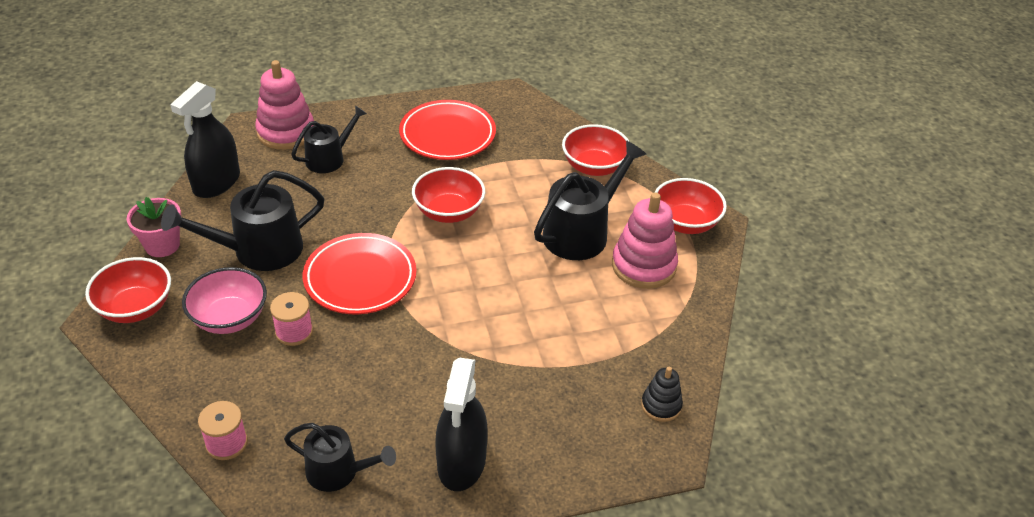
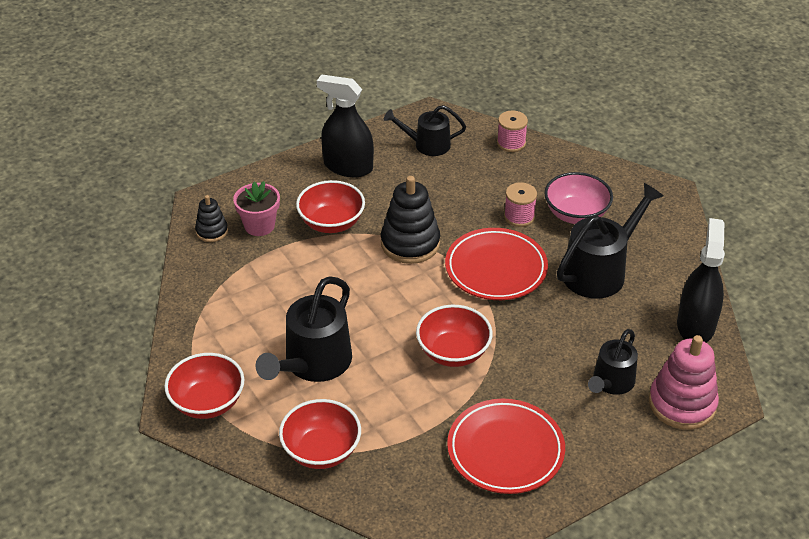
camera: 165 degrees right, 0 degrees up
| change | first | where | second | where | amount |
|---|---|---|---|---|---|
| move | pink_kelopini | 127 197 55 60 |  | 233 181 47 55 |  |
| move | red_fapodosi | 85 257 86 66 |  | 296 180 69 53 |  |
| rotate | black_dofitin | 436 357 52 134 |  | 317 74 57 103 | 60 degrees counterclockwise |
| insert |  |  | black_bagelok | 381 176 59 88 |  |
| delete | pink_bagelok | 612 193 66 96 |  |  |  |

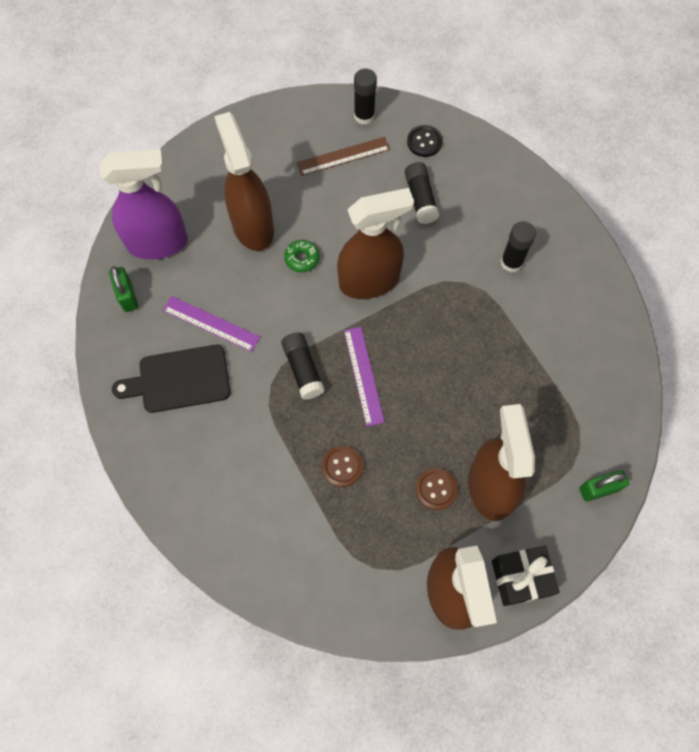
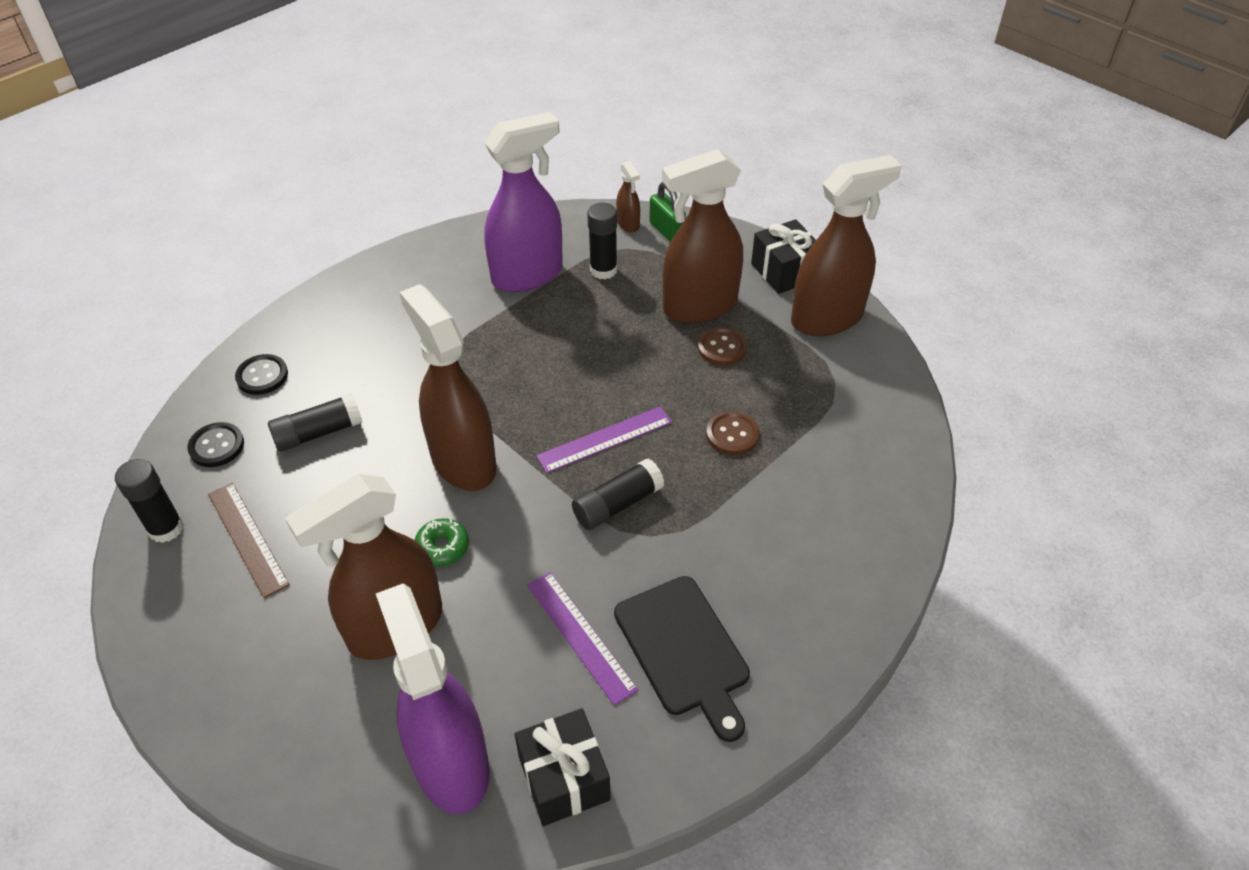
camera: 105 degrees left, 20 degrees down
| change | first | where | second | where | amount |
|---|---|---|---|---|---|
| insert |  |  | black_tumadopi | 235 354 53 41 |  |
| insert |  |  | purple_dofitin | 484 112 79 180 |  |
| replace | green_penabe | 109 266 29 46 | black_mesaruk | 514 708 97 118 |  |
| rotate | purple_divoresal | 163 296 97 56 |  | 527 572 111 134 | 45 degrees counterclockwise |
| move | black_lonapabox | 501 221 35 51 |  | 587 203 30 76 |  |
| insert |  |  | brown_dofitin | 616 161 24 72 |  |

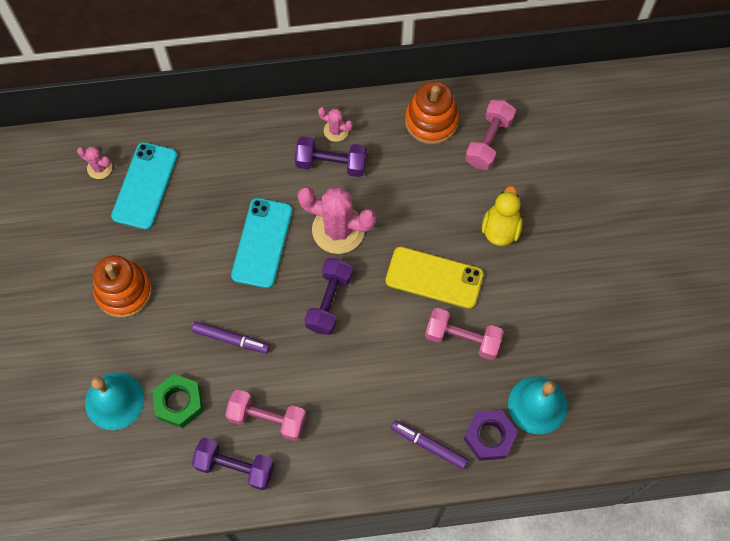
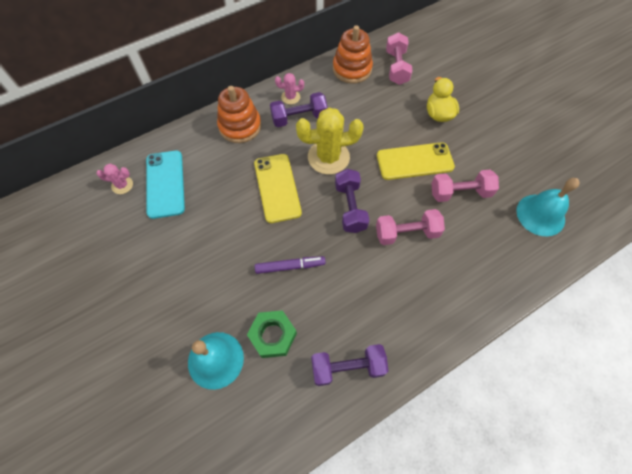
camera: 25 degrees left, 5 degrees down
| change | first | where | second | where | amount |
|---|---|---|---|---|---|
| move | orange_bagelok | 93 255 59 63 |  | 217 86 44 57 |  |
| recolor | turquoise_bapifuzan | 231 198 61 90 | yellow_bapifuzan | 254 154 48 69 |  |
| recolor | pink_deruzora | 297 187 79 67 | yellow_deruzora | 296 108 68 66 |  |
| move | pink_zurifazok | 225 389 81 52 |  | 376 209 69 36 |  |
| delete | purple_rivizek | 391 420 77 49 |  |  |  |
| delete | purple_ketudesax | 464 410 54 51 |  |  |  |

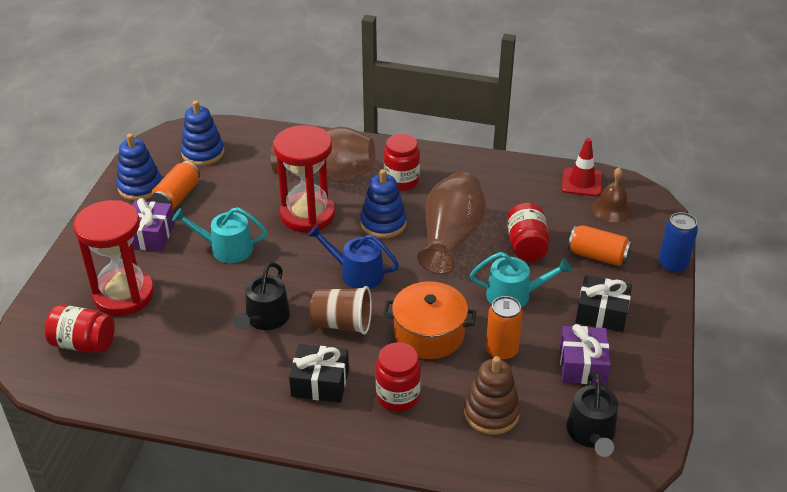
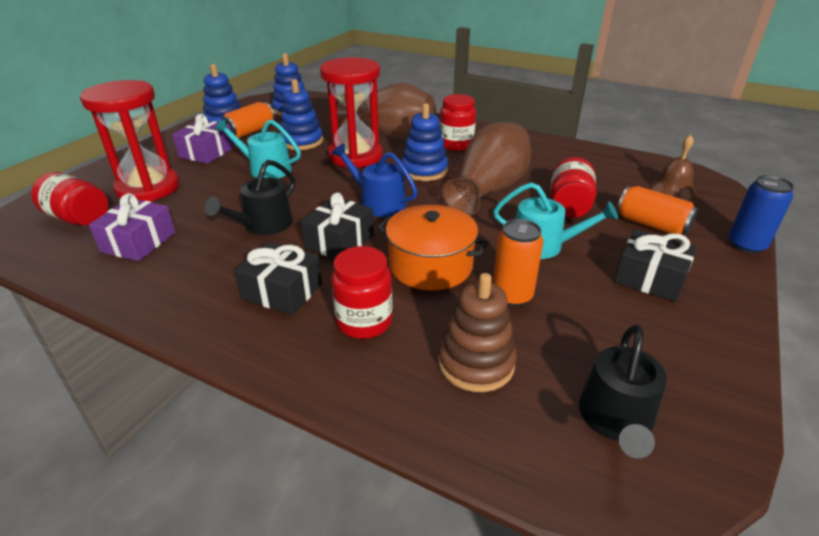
camera: 15 degrees right, 5 degrees down
| change | first | where | second | where | amount |
|---|---|---|---|---|---|
| move | purple_mesaruk | 560 324 50 61 |  | 89 193 87 68 |  |
| insert |  |  | blue_bagelok | 280 79 43 71 |  |
| replace | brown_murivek | 310 286 62 49 | black_mesaruk | 301 192 73 67 |  |
| delete | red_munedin | 562 138 40 58 |  |  |  |

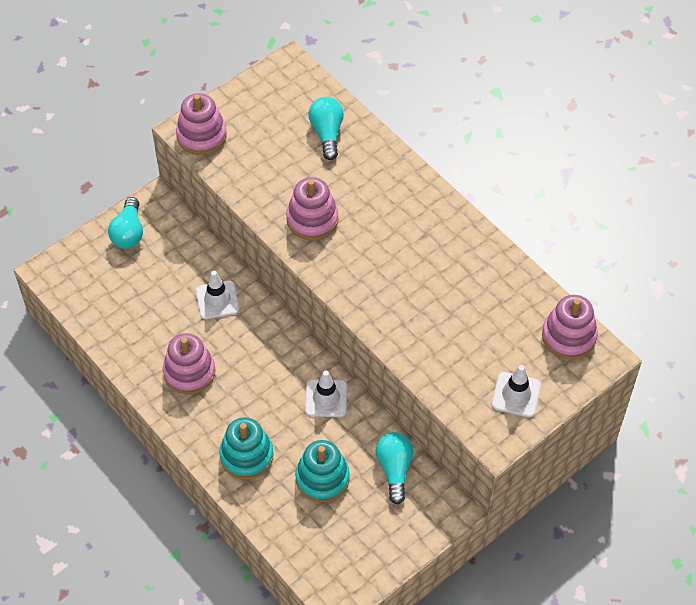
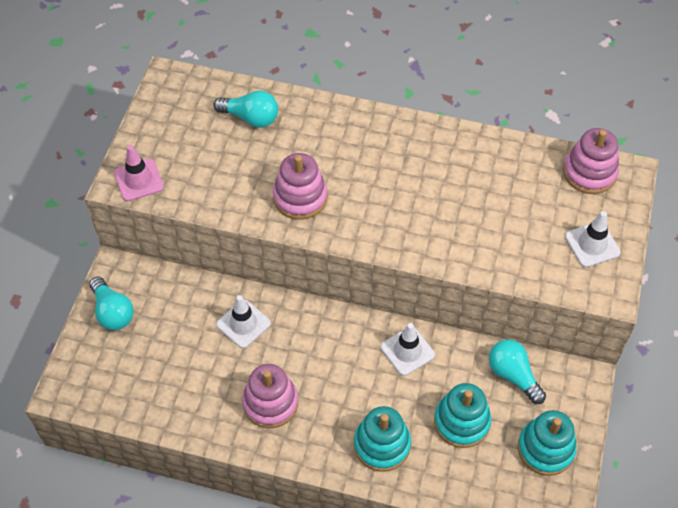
camera: 35 degrees left, 0 degrees up
| change | first | where | second | where | amount |
|---|---|---|---|---|---|
| replace | pink_bagelok | 176 93 51 62 | pink_munedin | 114 145 50 56 |  |
| rotate | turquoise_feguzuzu | 308 97 36 63 |  | 213 90 65 38 | 150 degrees clockwise |
| insert |  |  | turquoise_bagelok | 518 410 59 66 |  |

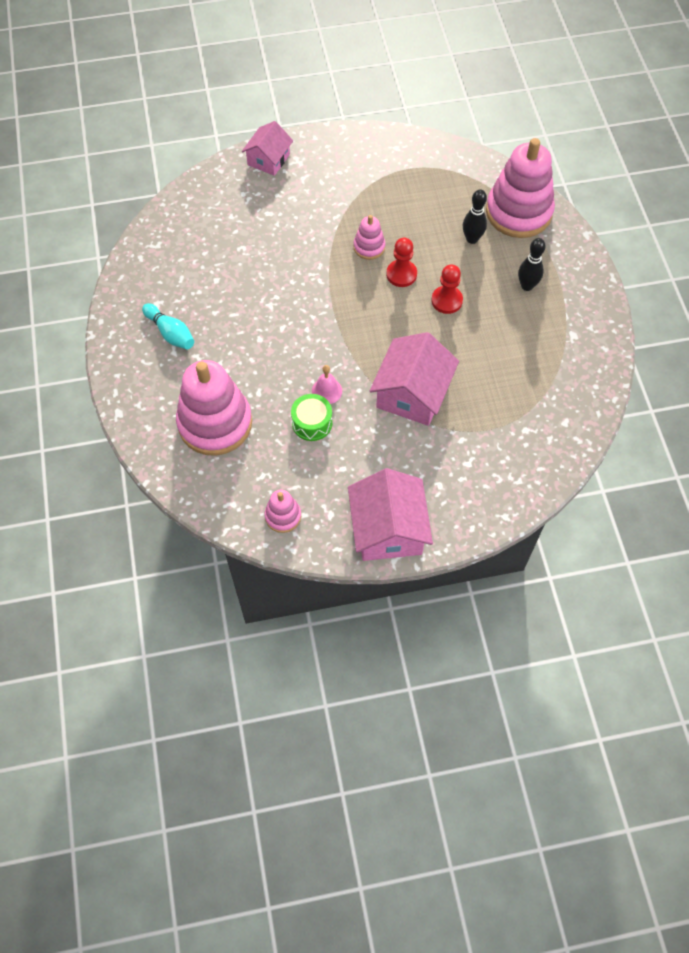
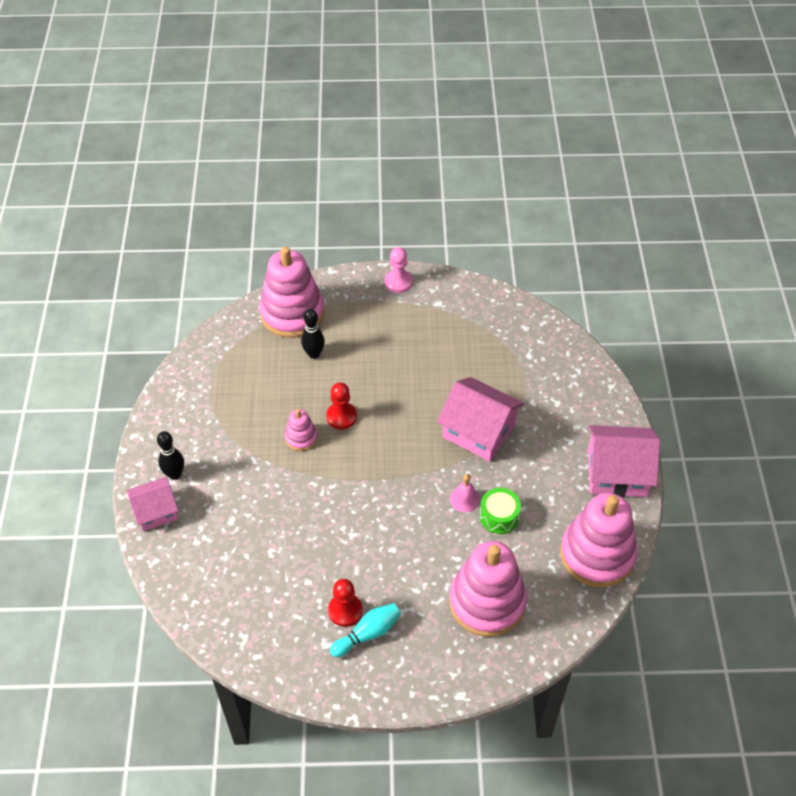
camera: 80 degrees left, 10 degrees down
| change | first | where | second | where | amount |
|---|---|---|---|---|---|
| rotate | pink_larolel | 242 121 51 55 |  | 127 477 52 54 | 60 degrees counterclockwise |
| move | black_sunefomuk | 518 238 28 53 |  | 157 431 27 49 |  |
| move | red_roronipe | 431 264 32 50 |  | 328 579 35 48 |  |
| insert |  |  | pink_roronipe | 385 247 28 46 |  |
| resize | pink_bagelok | 264 490 37 43 |  | 560 493 77 95 | x2.13 |

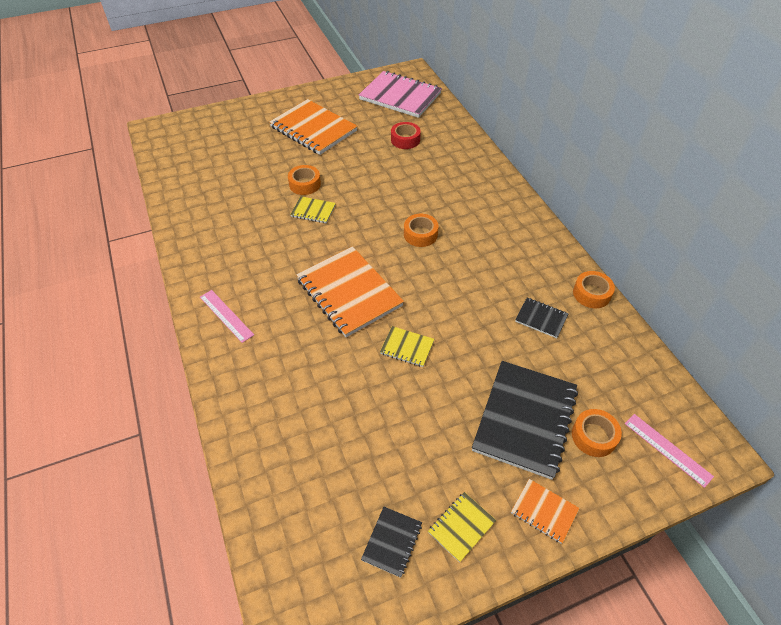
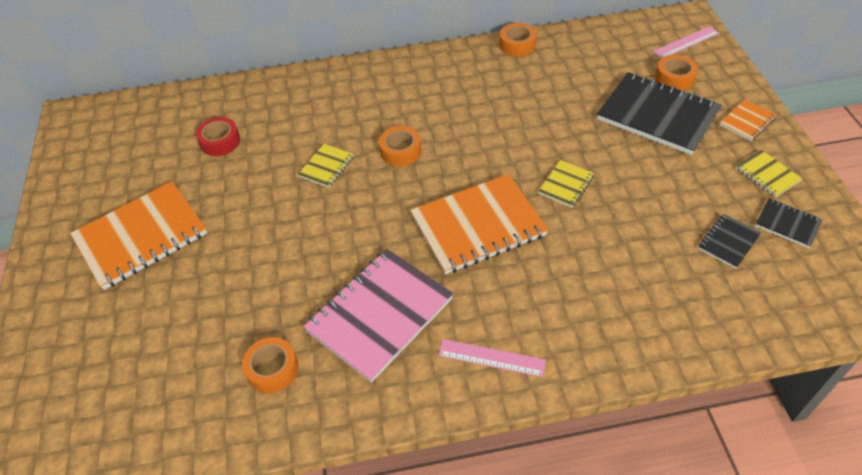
camera: 75 degrees left, 0 degrees up
| change | first | where | second | where | amount |
|---|---|---|---|---|---|
| move | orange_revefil | 288 165 33 30 |  | 242 337 57 56 |  |
| move | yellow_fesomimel | 290 196 46 28 |  | 298 144 56 44 |  |
| move | pink_fesomimel | 359 71 83 47 |  | 303 249 151 134 |  |
| rotate | pink_divoresal | 200 290 54 53 |  | 438 339 108 38 | 45 degrees clockwise |
| move | black_fesomimel | 515 298 54 40 |  | 698 214 63 55 |  |

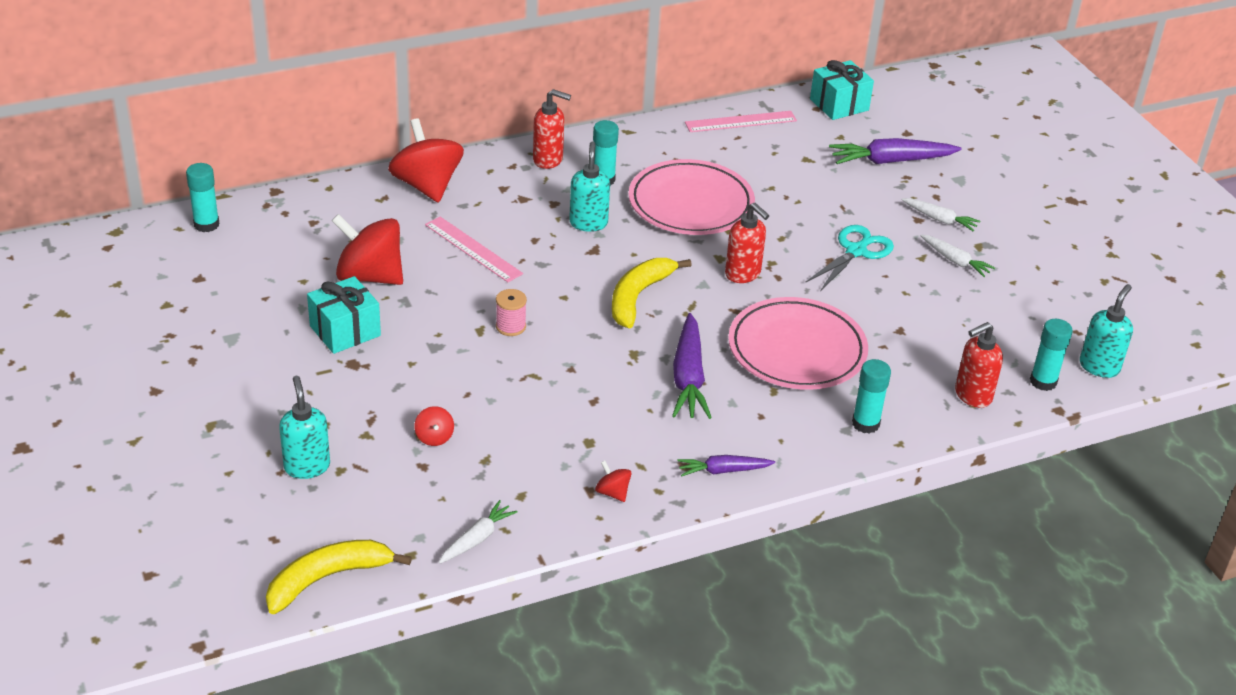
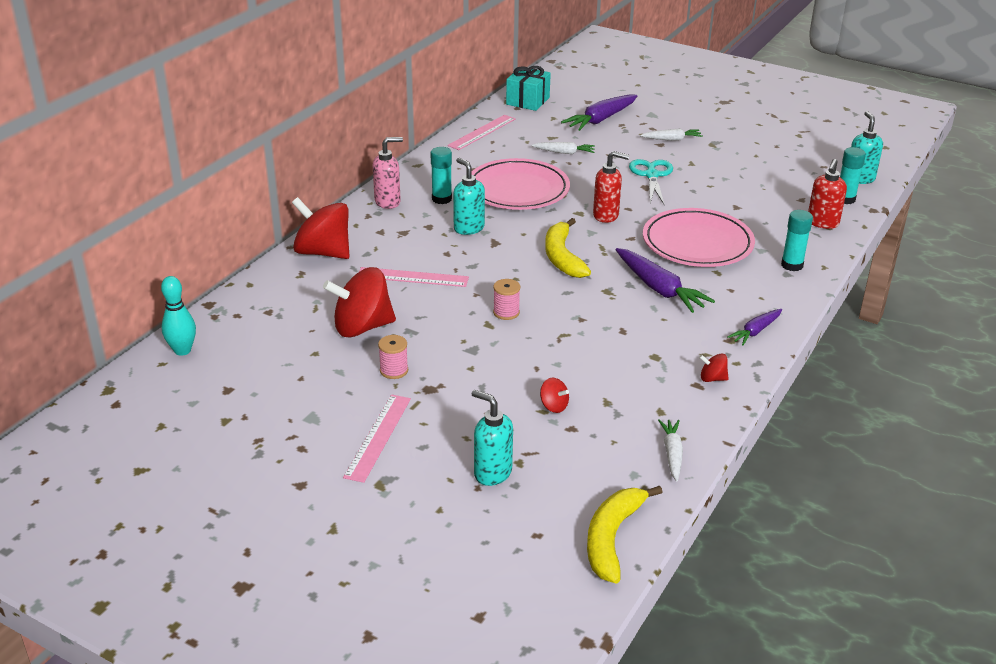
camera: 35 degrees left, 5 degrees down
| change | first | where | second | where | amount |
|---|---|---|---|---|---|
| replace | turquoise_lonapabox | 186 163 33 69 | turquoise_sunefomuk | 161 276 35 80 |  |
| insert |  |  | pink_divoresal | 343 394 68 89 |  |
| recolor | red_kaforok | 533 89 38 80 | pink_kaforok | 373 137 30 72 |  |
| replace | turquoise_mesaruk | 307 276 74 78 | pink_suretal | 378 335 30 44 |  |
| move | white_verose | 920 235 75 42 |  | 532 142 63 12 |  |

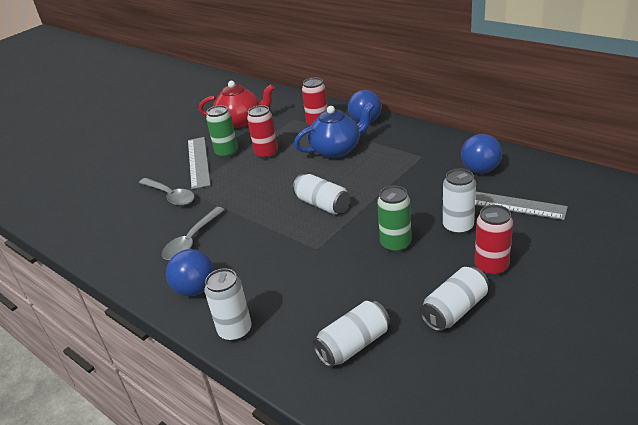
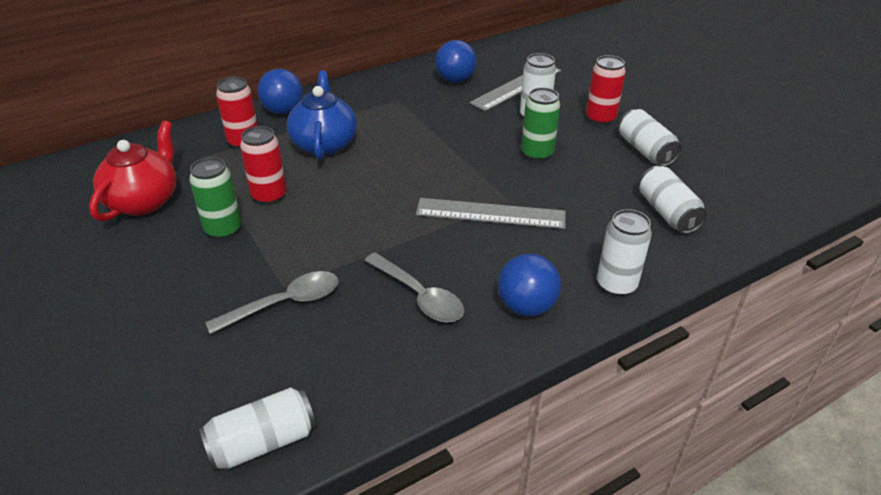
camera: 75 degrees left, 5 degrees up
| change | first | where | second | where | amount |
|---|---|---|---|---|---|
| move | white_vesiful | 293 174 57 41 |  | 199 387 117 84 |  |
| move | grey_divoresal | 188 137 22 52 |  | 416 198 150 31 |  |

